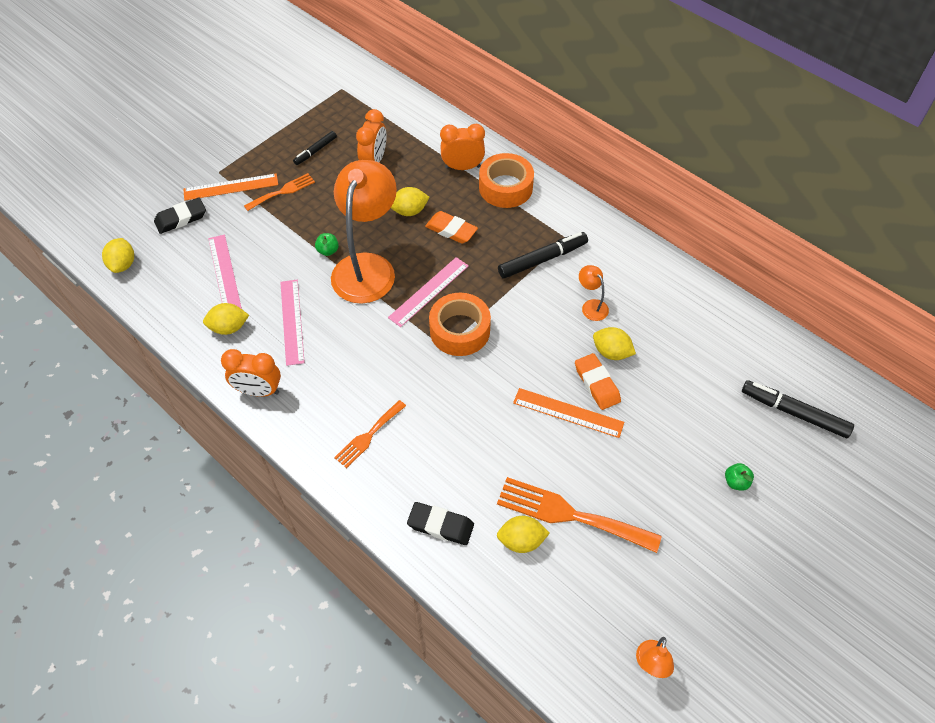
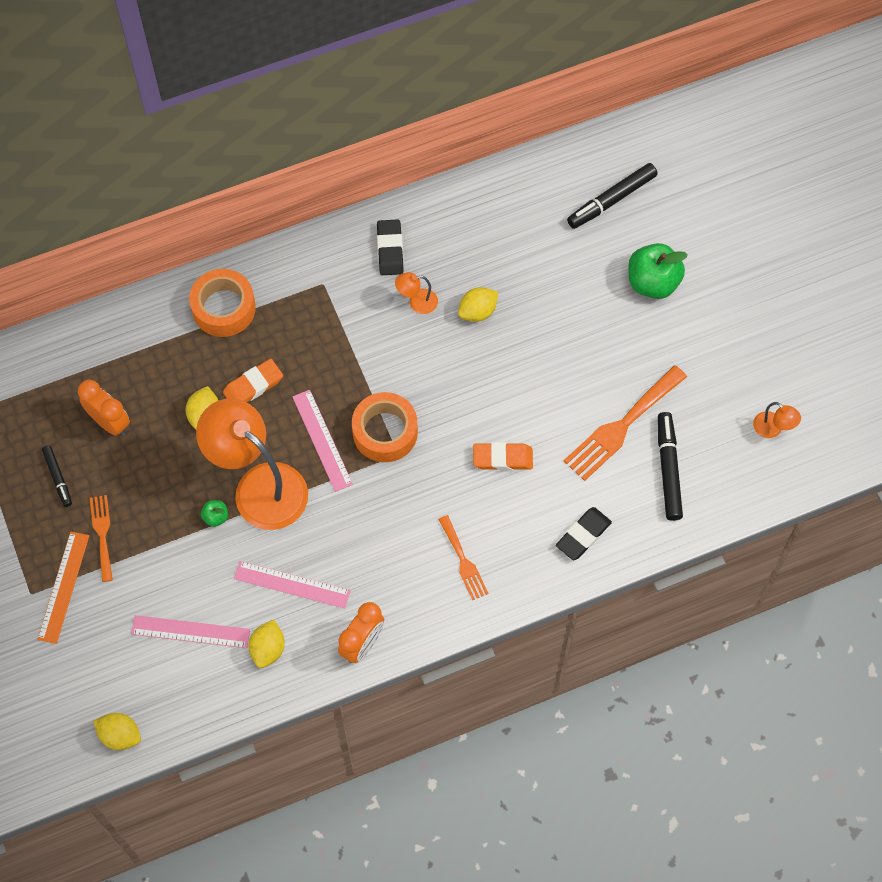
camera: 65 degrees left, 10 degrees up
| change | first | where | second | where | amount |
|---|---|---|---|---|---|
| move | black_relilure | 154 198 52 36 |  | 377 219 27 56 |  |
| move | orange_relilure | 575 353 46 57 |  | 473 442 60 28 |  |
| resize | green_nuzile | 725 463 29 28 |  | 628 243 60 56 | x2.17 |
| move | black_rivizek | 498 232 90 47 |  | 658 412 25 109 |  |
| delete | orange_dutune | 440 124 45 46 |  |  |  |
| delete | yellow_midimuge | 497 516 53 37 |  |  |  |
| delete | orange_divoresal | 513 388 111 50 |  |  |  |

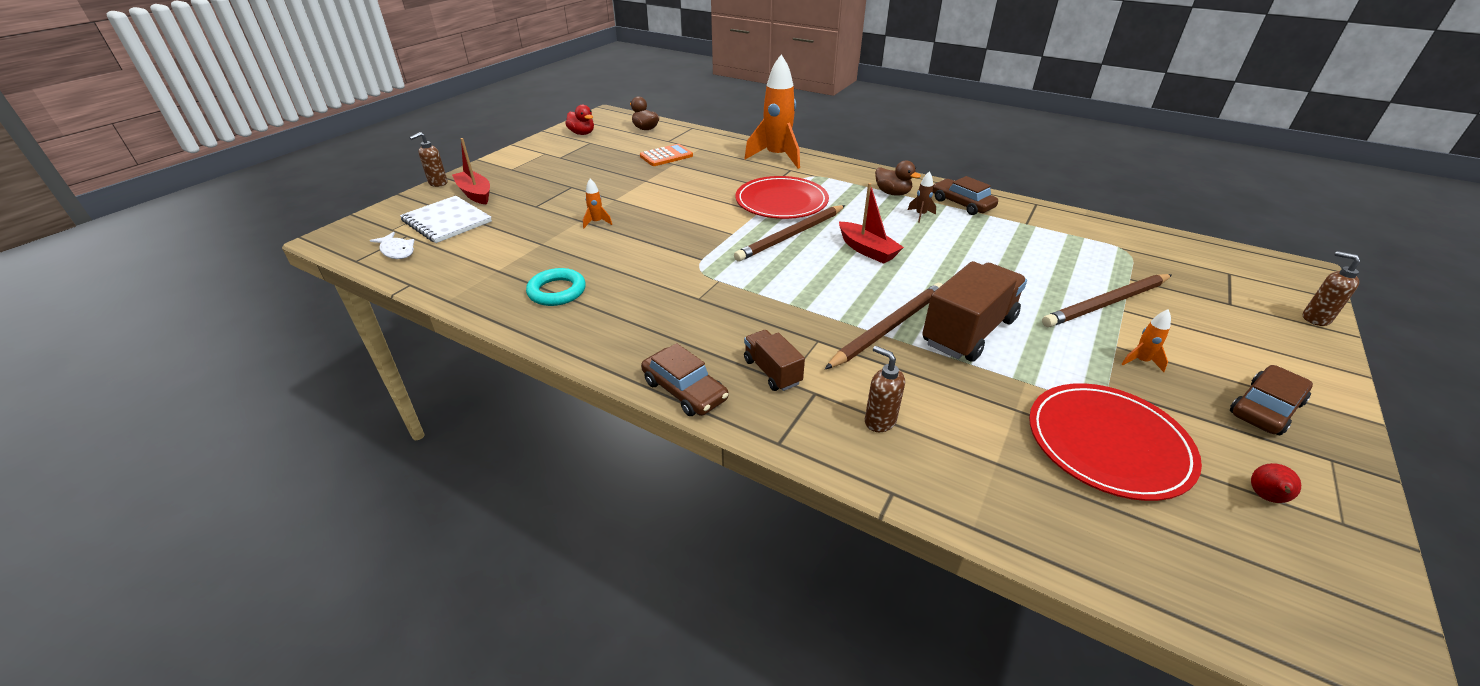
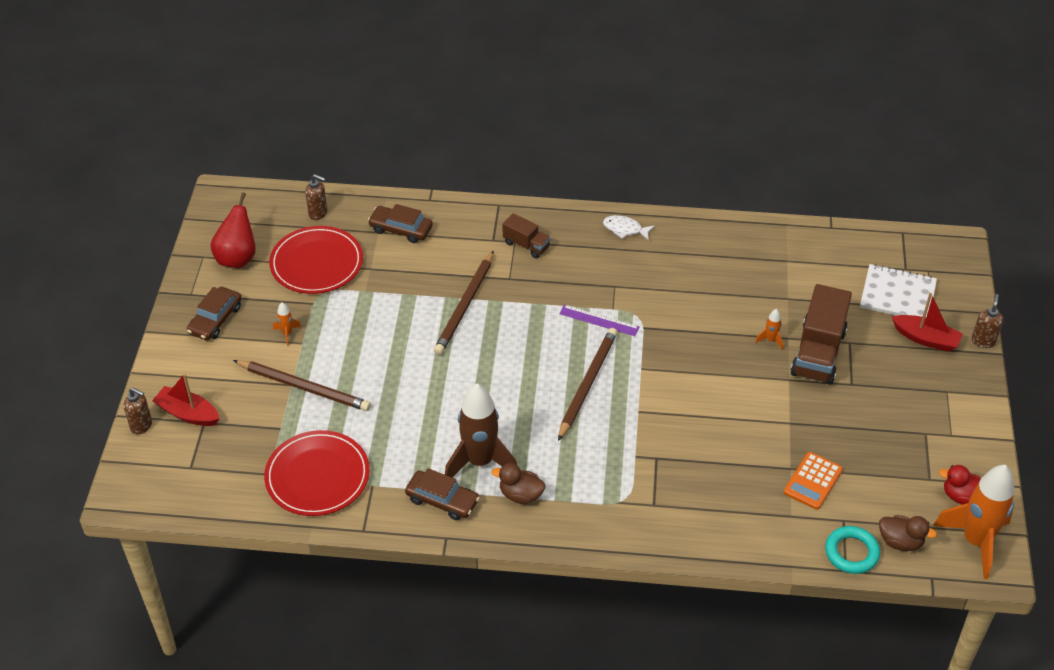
camera: 155 degrees right, 10 degrees up
| change | first | where | second | where | amount |
|---|---|---|---|---|---|
| move | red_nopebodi | 839 183 65 81 |  | 152 373 68 53 |  |
| resize | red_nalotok | 1251 463 50 40 |  | 210 192 46 76 | x2.08 |
| rotate | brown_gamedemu | 1042 274 130 53 |  | 233 360 138 51 | 75 degrees clockwise |
| move | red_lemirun | 735 176 94 43 |  | 264 430 106 86 |  |
| move | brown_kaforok | 865 346 40 86 |  | 305 174 22 46 |  |
| move | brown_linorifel | 641 343 87 73 |  | 368 204 65 39 |  |
| resize | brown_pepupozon | 908 171 28 52 |  | 445 384 72 93 | x2.46 |
| insert |  |  | purple_divoresal | 560 304 79 32 |  |
| move | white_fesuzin | 370 232 44 27 |  | 603 215 52 26 |  |
| move | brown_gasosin | 922 261 105 101 |  | 791 284 61 101 |  |
| move | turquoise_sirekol | 526 268 60 38 |  | 825 526 55 48 |  |
| move | orange_pepupozon | 744 54 56 115 |  | 933 465 82 114 |  |

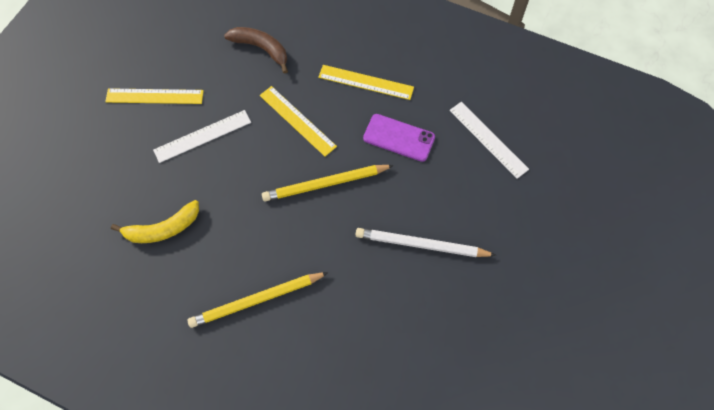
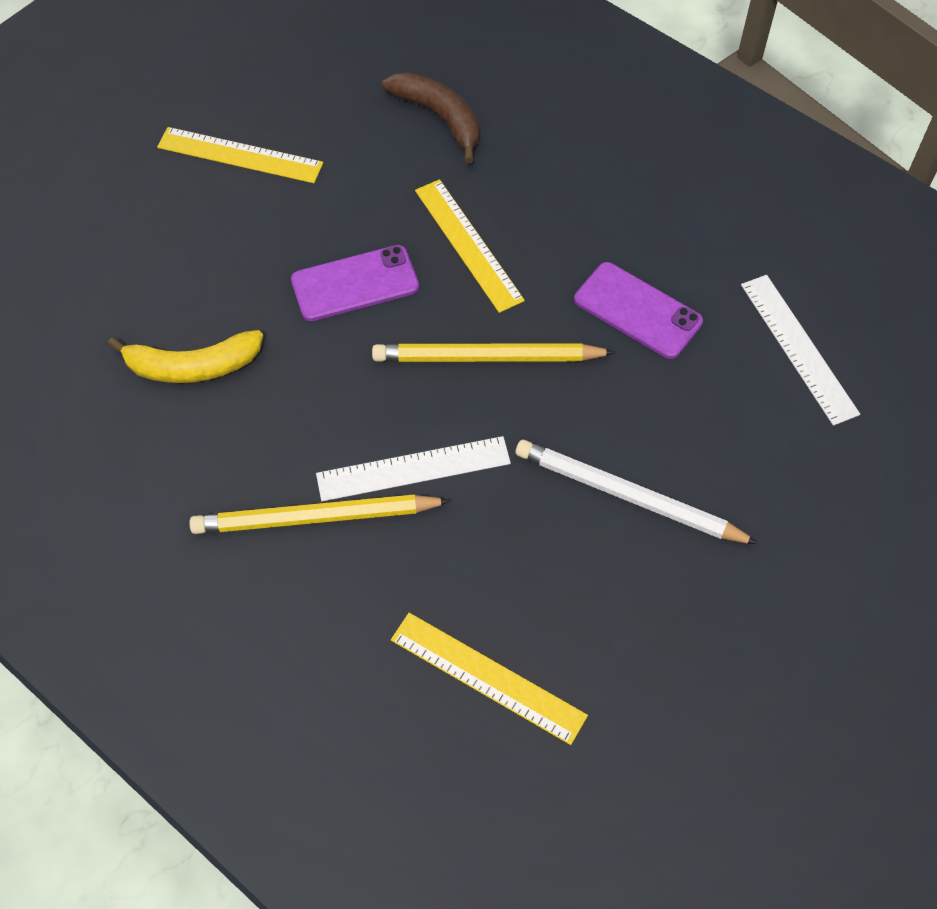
camera: 15 degrees right, 5 degrees down
| change | first | where | second | where | amount |
|---|---|---|---|---|---|
| insert |  |  | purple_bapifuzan | 291 245 128 76 |  |
| move | white_divoresal | 153 110 98 53 |  | 316 436 195 65 |  |
| move | yellow_divoresal | 318 65 96 35 |  | 391 613 197 132 |  |

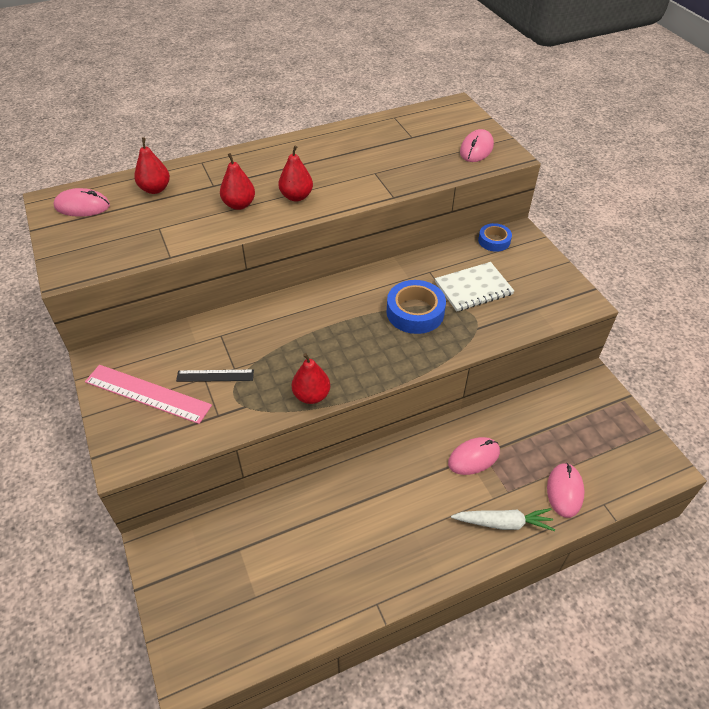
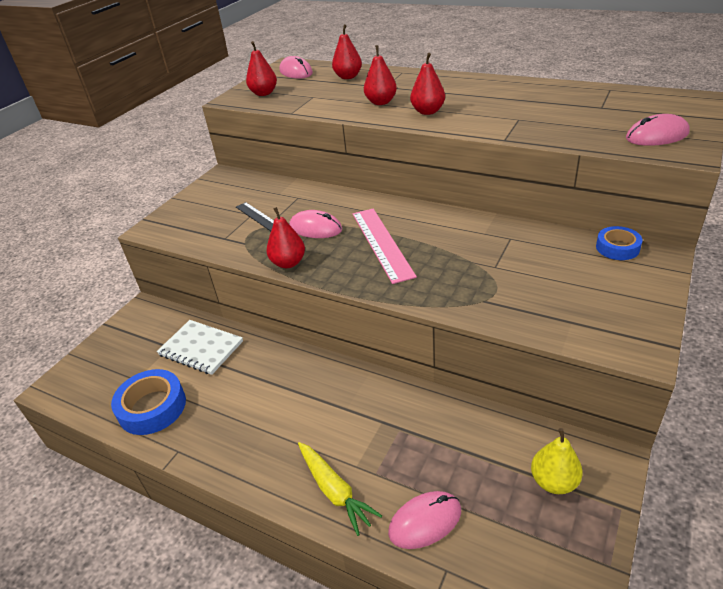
camera: 55 degrees right, 10 degrees down
| change | first | where | second | where | amount |
|---|---|---|---|---|---|
| move | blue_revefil | 387 280 59 54 |  | 111 369 75 66 |  |
| move | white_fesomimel | 435 262 79 50 |  | 157 320 86 55 |  |
| insert |  |  | red_nalotok | 246 41 31 55 |  |
| move | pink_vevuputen | 448 437 52 38 |  | 289 210 53 28 |  |
| recolor | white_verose | 451 508 104 23 | yellow_verose | 298 442 84 94 |  |
| move | pink_divoresal | 85 365 127 59 |  | 353 209 64 75 |  |
| insert |  |  | yellow_nalotok | 531 428 52 66 |  |

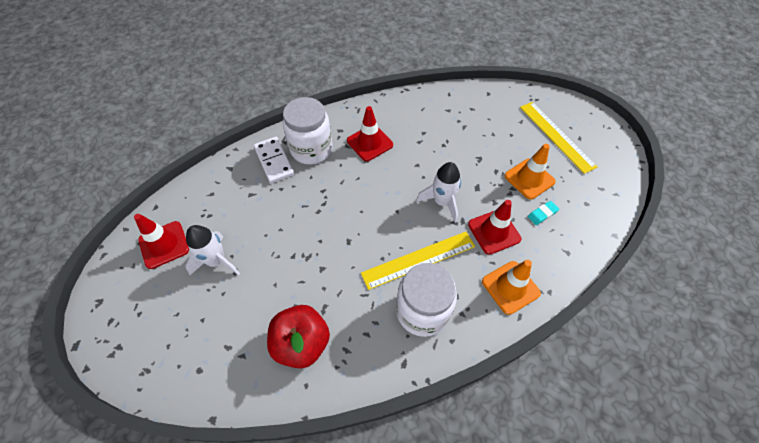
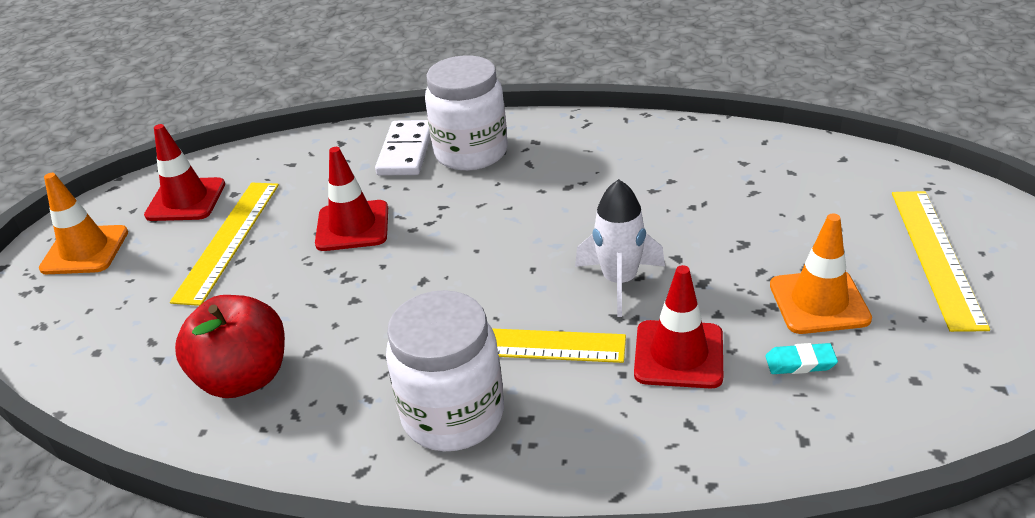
camera: 35 degrees right, 20 degrees down
| change | first | where | second | where | amount |
|---|---|---|---|---|---|
| move | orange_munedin | 482 260 59 55 |  | 39 173 89 101 |  |
| replace | white_pepupozon | 185 225 55 50 | yellow_divoresal | 170 183 109 123 |  |
| move | red_munedin | 347 106 46 55 |  | 315 147 73 104 |  |

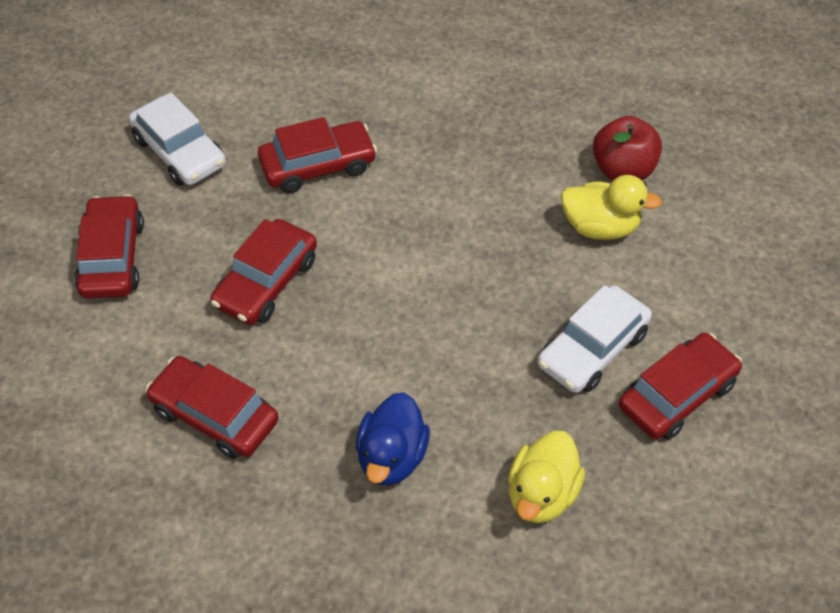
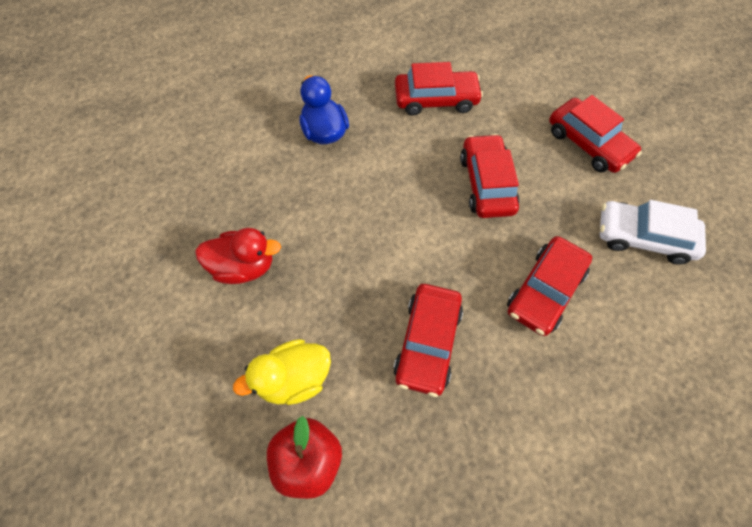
camera: 145 degrees right, 10 degrees up
| change | first | where | second | where | amount |
|---|---|---|---|---|---|
| replace | white_linorifel | 538 285 114 108 | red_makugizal | 195 228 86 56 |  |
| move | red_linorifel | 619 333 123 107 |  | 393 284 70 113 |  |
| delete | yellow_makugizal | 508 431 77 92 |  |  |  |

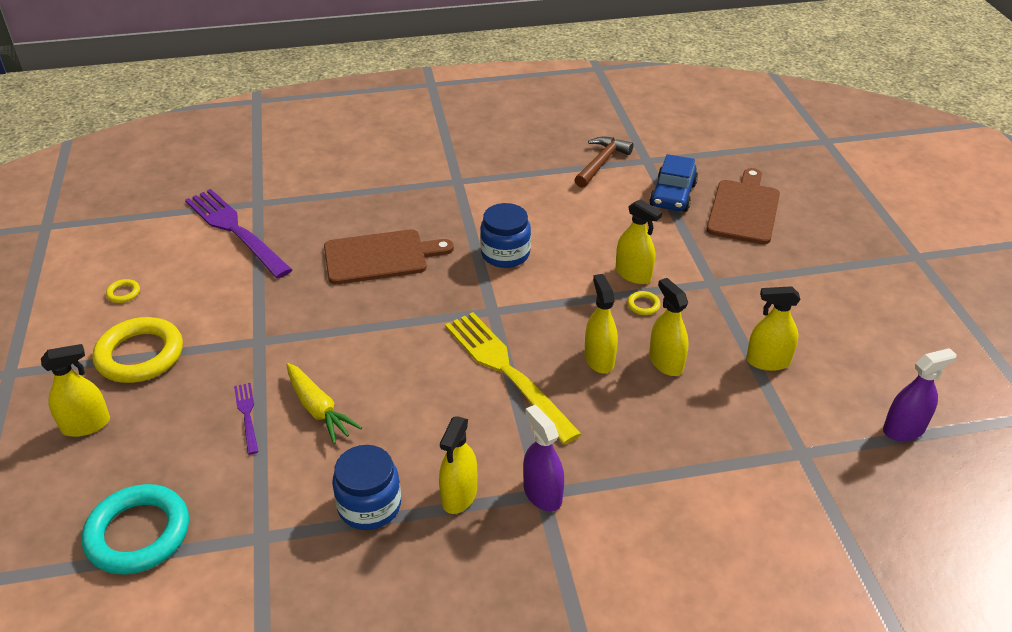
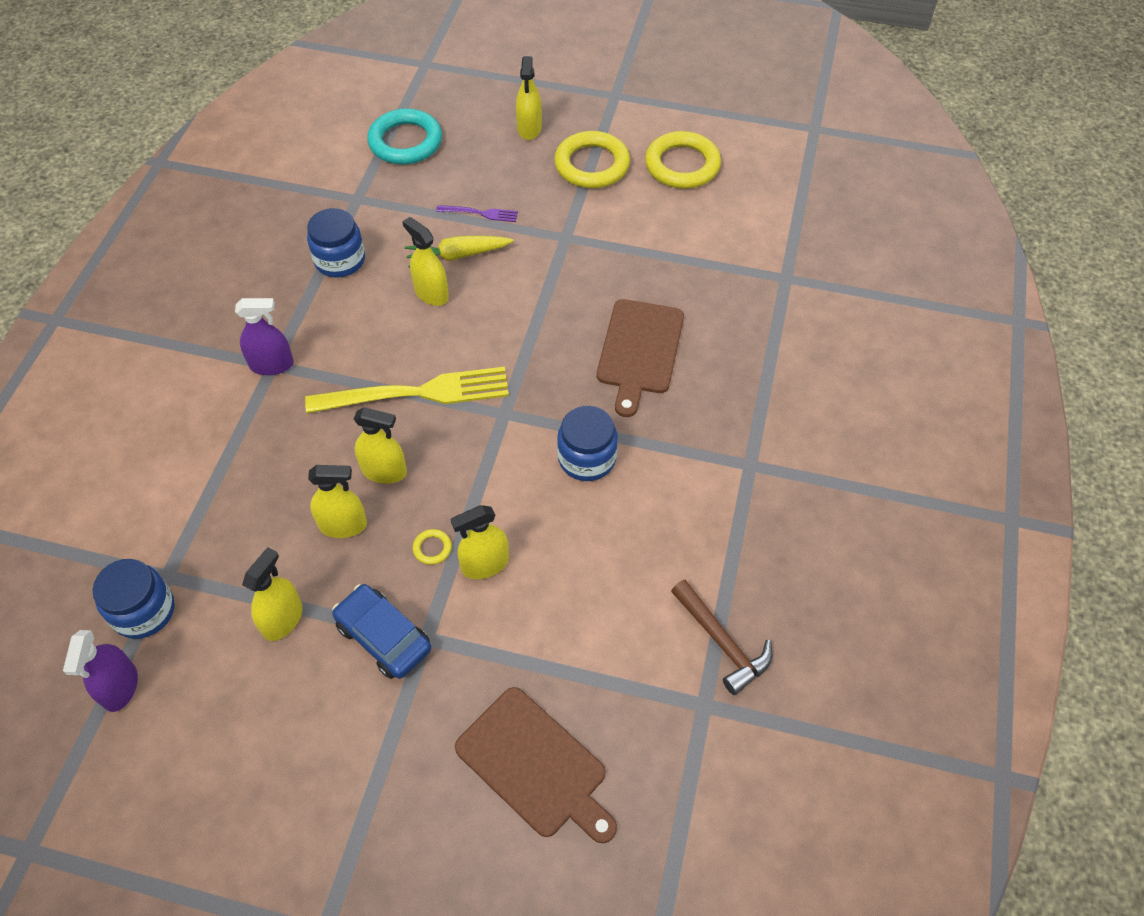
camera: 115 degrees right, 15 degrees up
| change | first | where | second | where | amount |
|---|---|---|---|---|---|
| insert |  |  | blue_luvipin | 92 559 83 80 |  |
| move | blue_linorifel | 649 154 49 58 |  | 332 584 99 95 |  |
| move | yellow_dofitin | 439 416 38 98 |  | 402 217 47 89 |  |
| resize | yellow_sirekol | 106 279 34 24 |  | 645 131 76 58 | x2.47 |
| delete | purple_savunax | 185 189 107 90 |  |  |  |

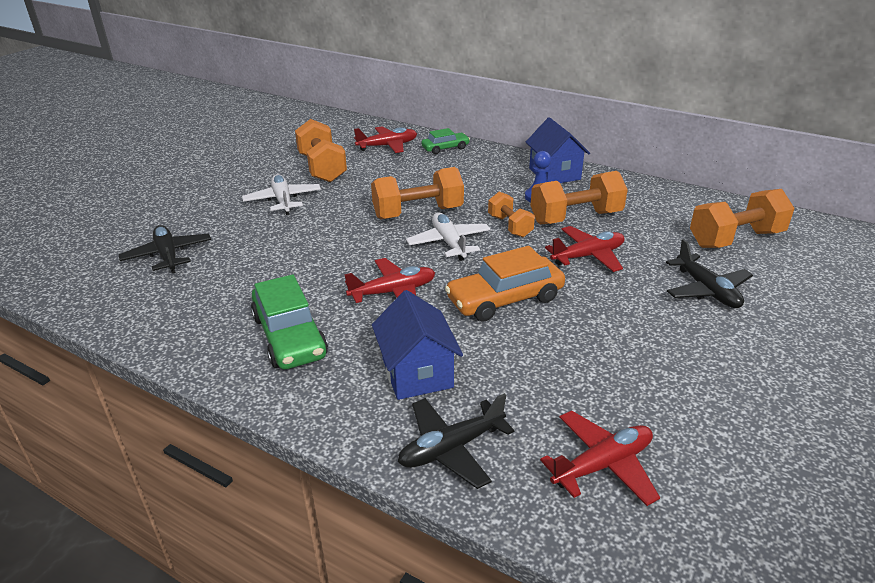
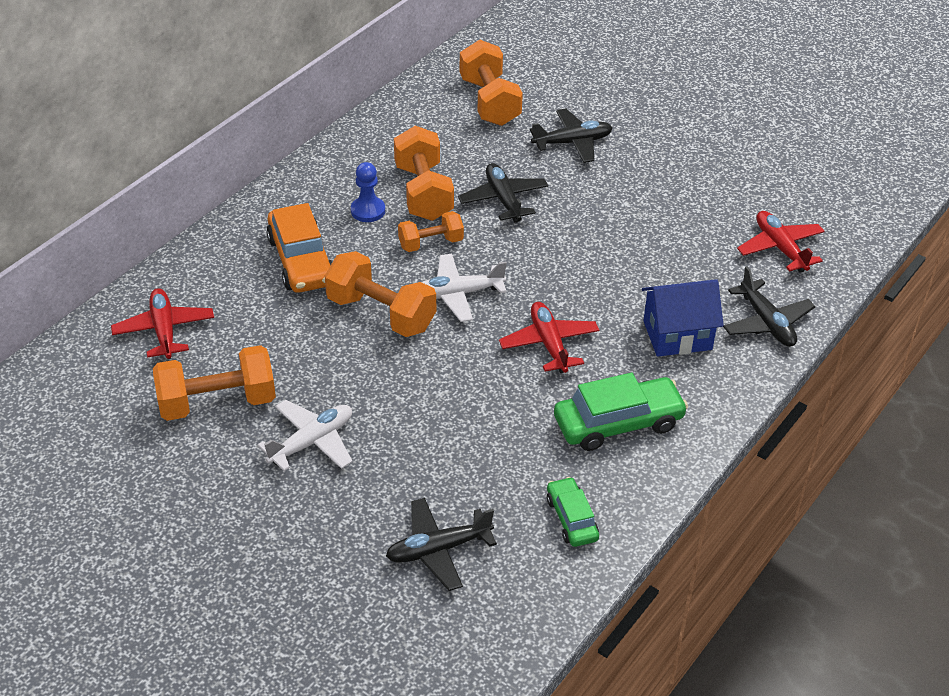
camera: 85 degrees left, 10 degrees up
| change | first | where | second | where | amount |
|---|---|---|---|---|---|
| rotate | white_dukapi | 242 174 79 41 |  | 258 400 94 71 | 150 degrees clockwise |
| move | orange_linorifel | 445 246 120 76 |  | 266 203 66 90 |  |
| rotate | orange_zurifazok | 371 167 93 52 |  | 325 251 111 86 | 45 degrees counterclockwise |
| recolor | red_dukapi | 545 226 80 46 | black_dukapi | 458 163 90 60 |  |
| move | green_linorifel | 421 128 49 26 |  | 547 477 52 70 |  |
| delete | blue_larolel | 526 117 64 66 |  |  |  |

